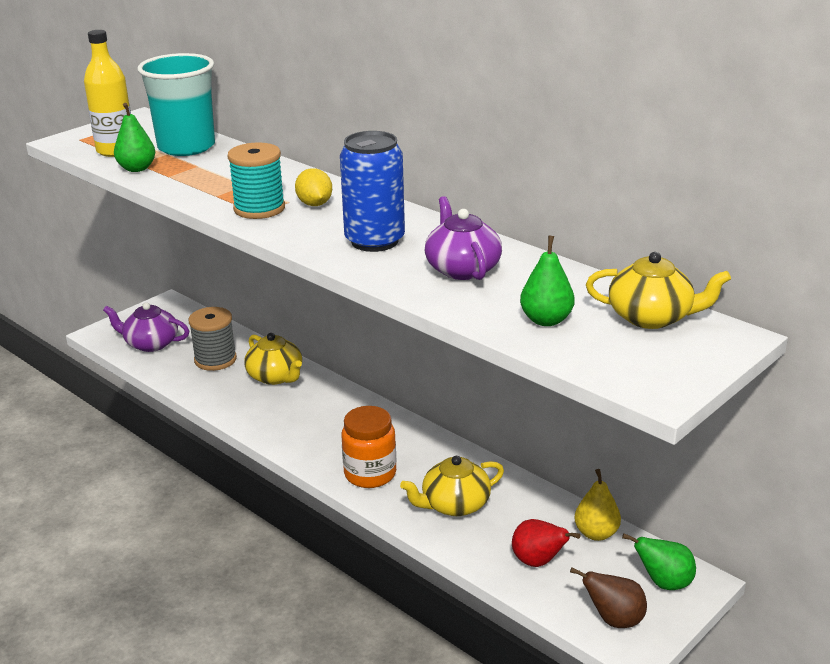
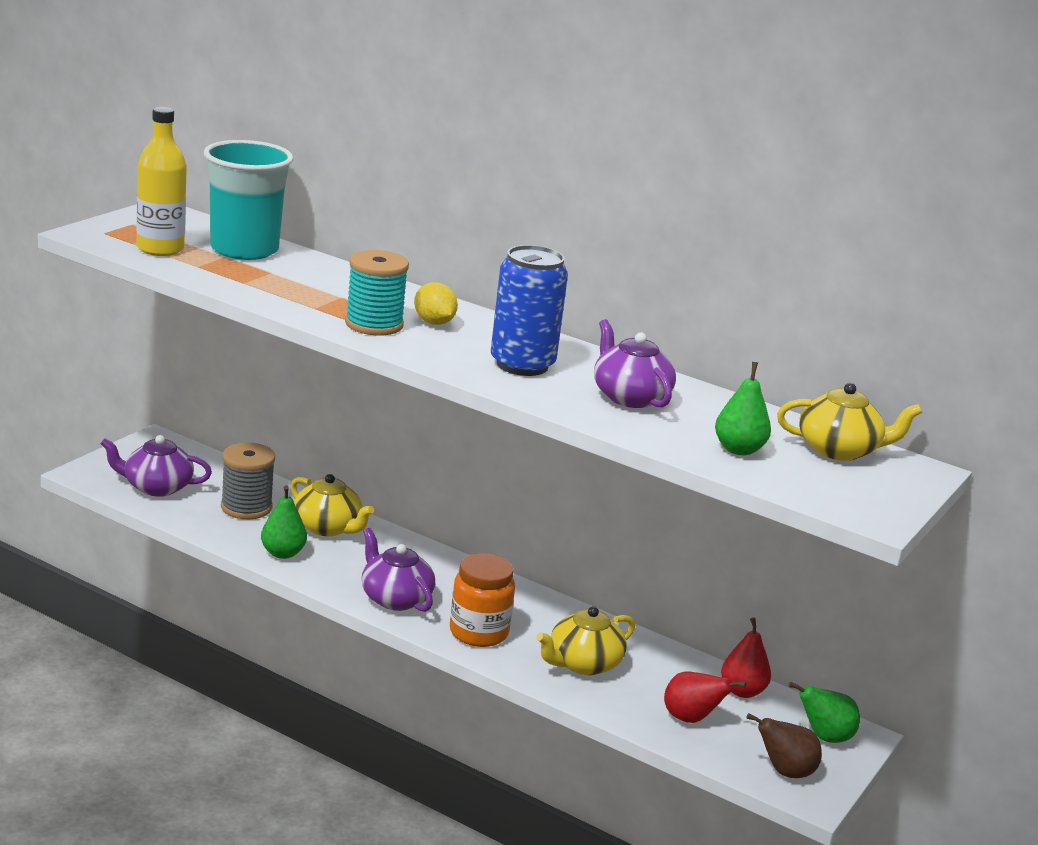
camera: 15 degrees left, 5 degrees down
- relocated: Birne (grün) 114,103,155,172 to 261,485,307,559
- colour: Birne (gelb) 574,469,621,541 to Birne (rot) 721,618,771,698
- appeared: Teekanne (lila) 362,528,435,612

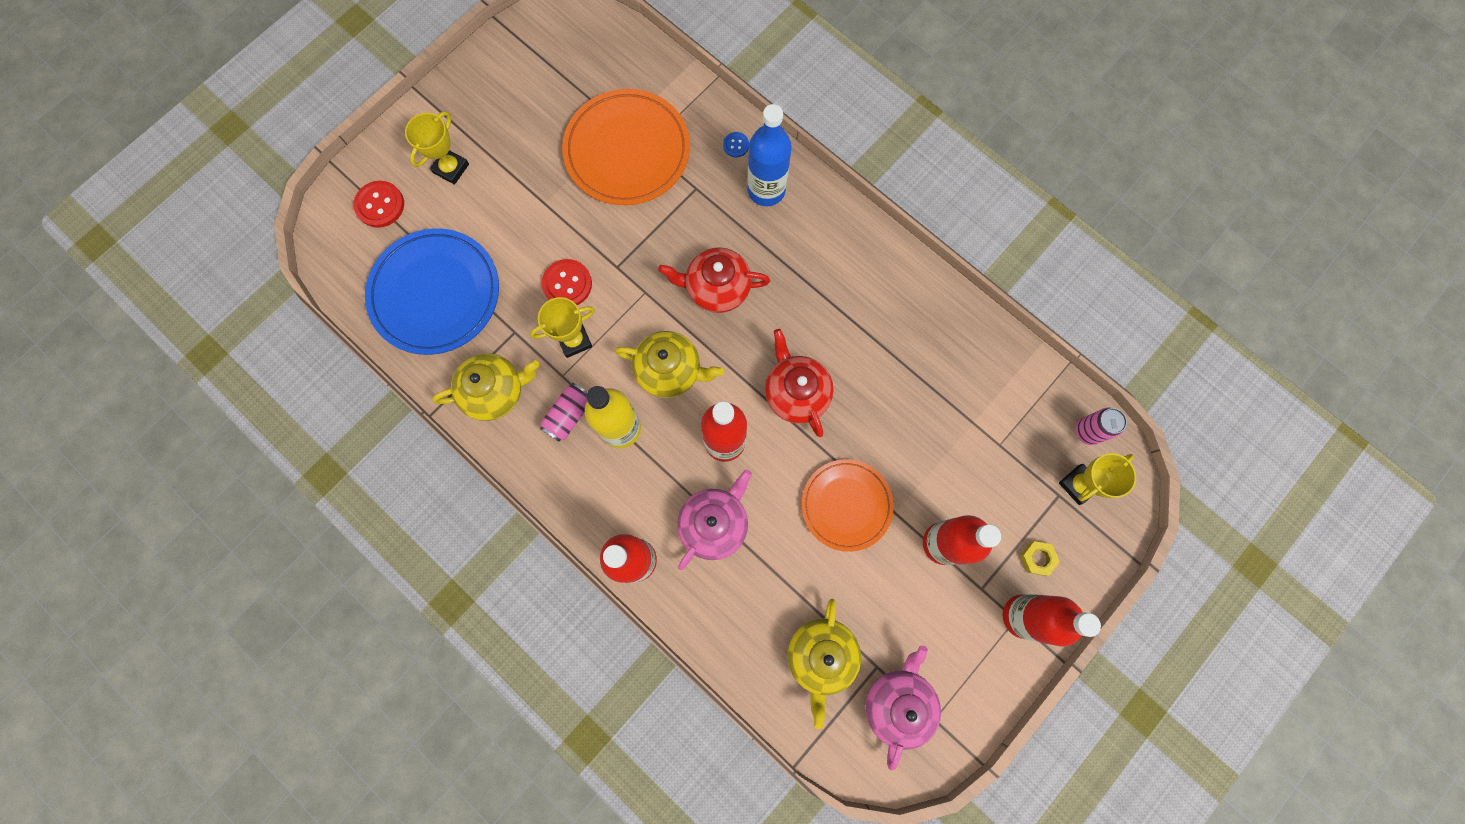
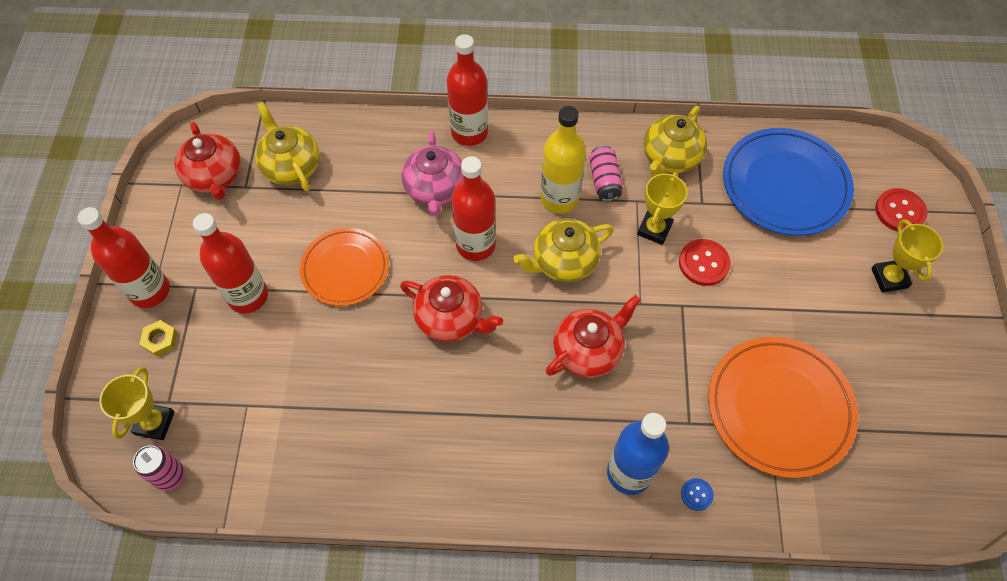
camera: 140 degrees right, 15 degrees down
- colour: Teekanne (rosa) 865,645,941,770 to Teekanne (rot) 175,122,241,200

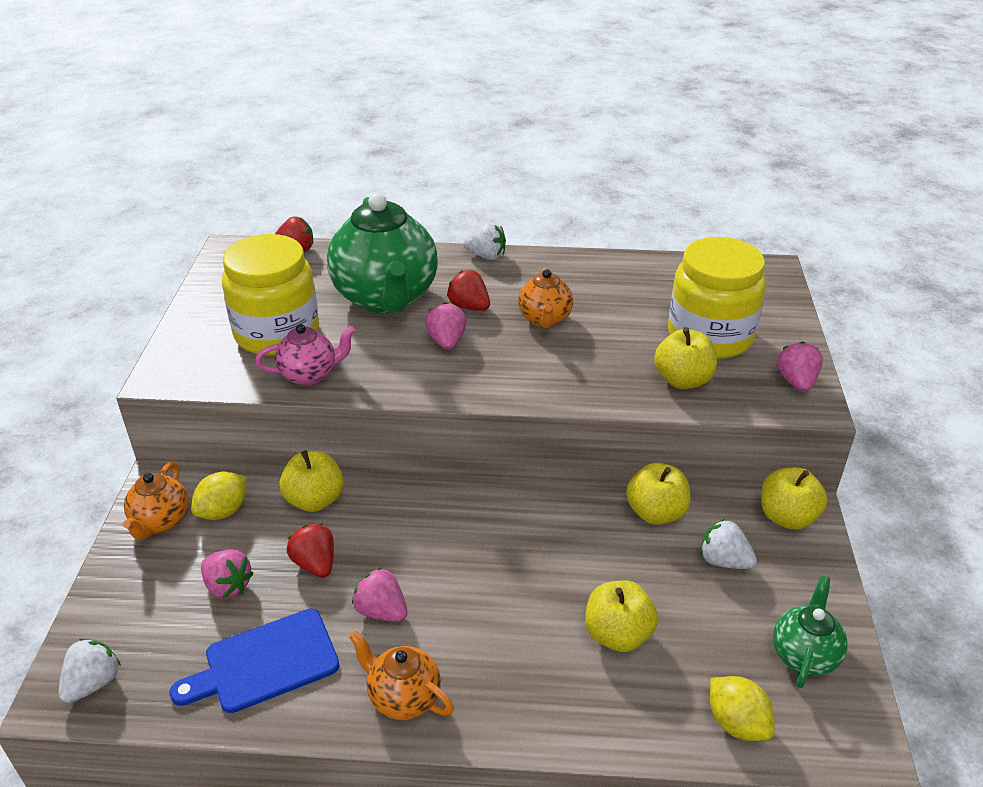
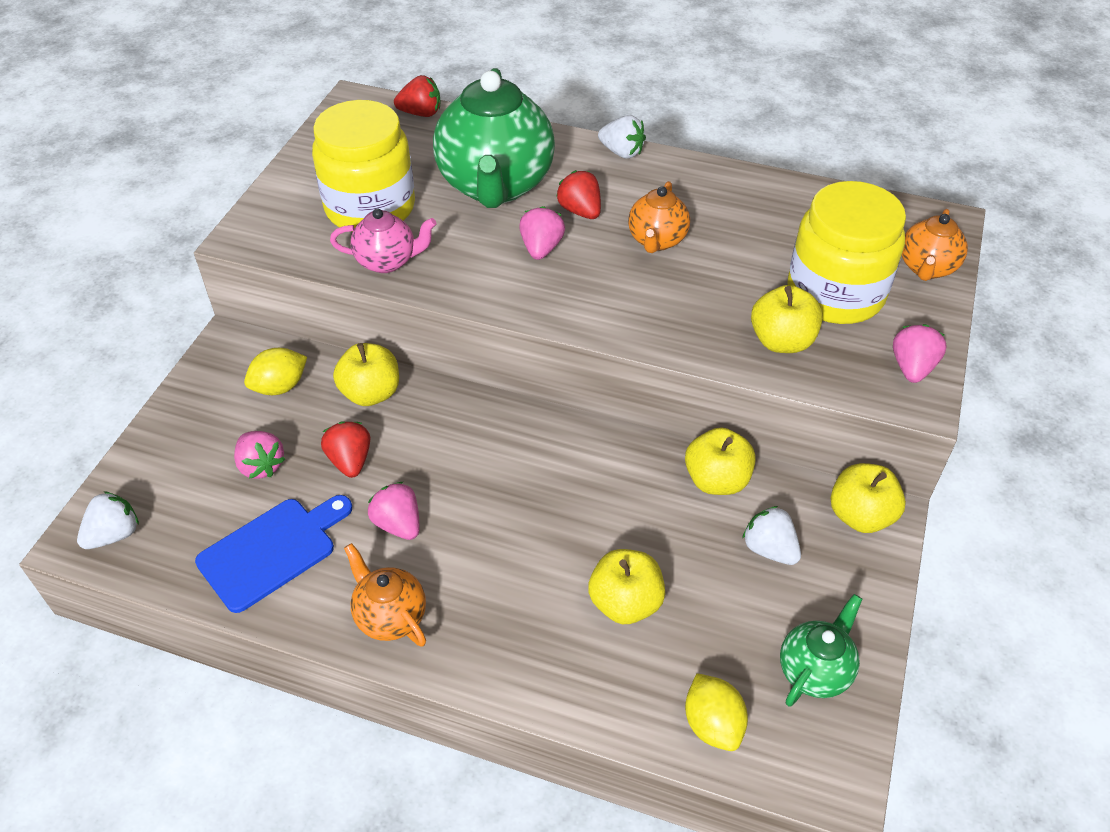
camera: 15 degrees right, 10 degrees up
- relocated: Teekanne (orange) 123,462,189,540 to 902,209,968,281
- spun: Schneidebrett (blau) 170,609,340,713 = 195,495,352,613 150 degrees clockwise

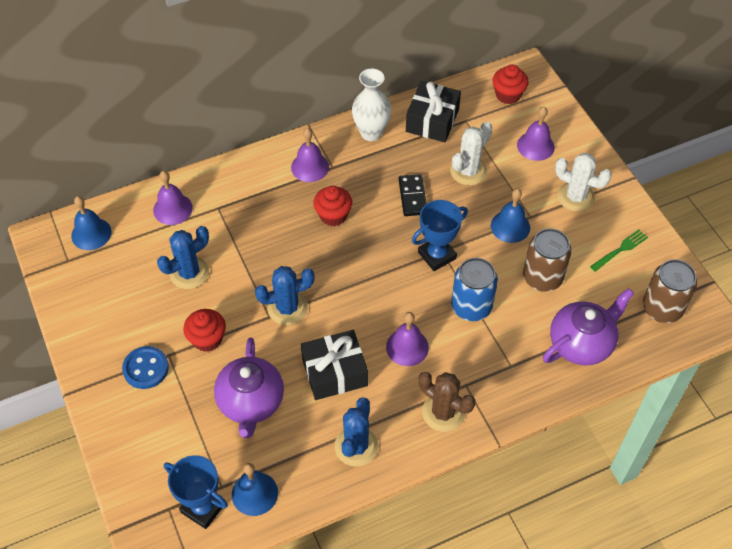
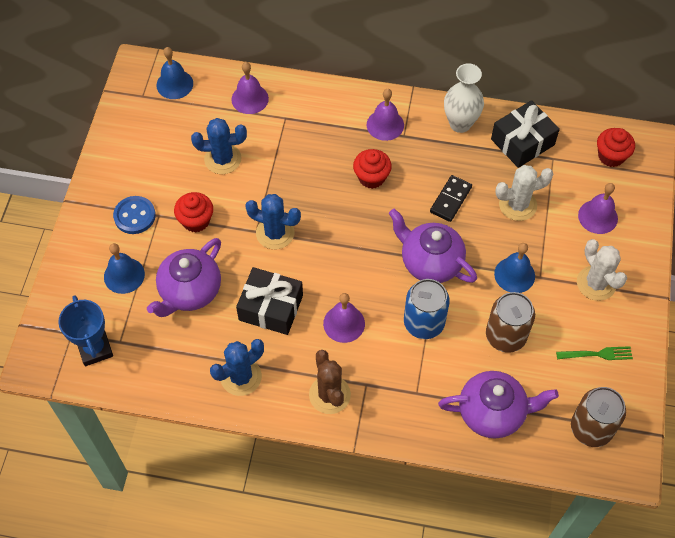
camera: 35 degrees right, 5 degrees up
- relocated: Glocke (blau) 232,463,278,516 to 104,243,145,294
- exchanged: Pokal (blau) 412,200,468,271 to Teekanne (lila) 389,209,477,283

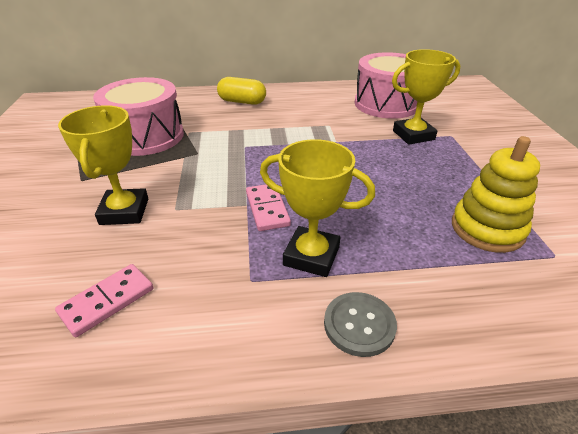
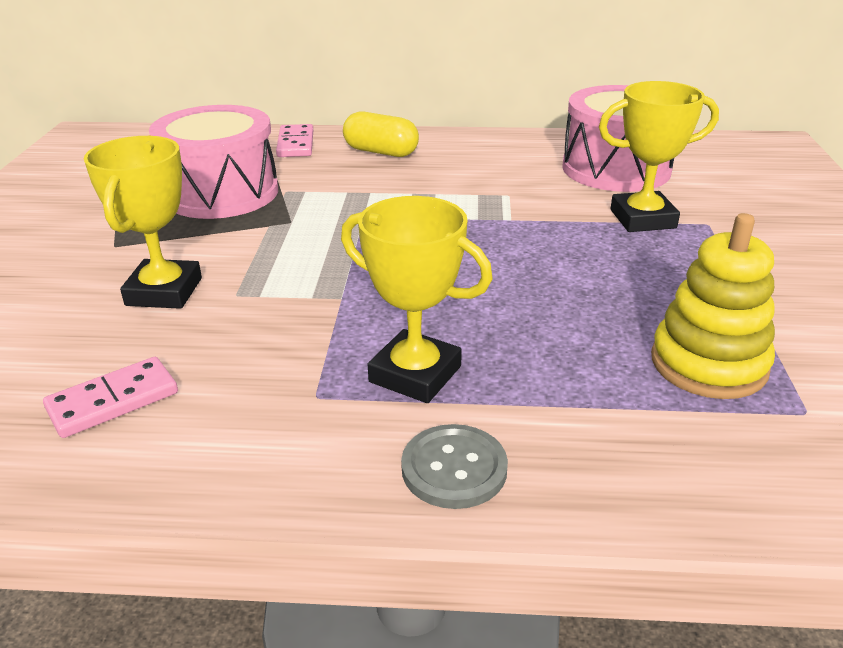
camera: 10 degrees right, 5 degrees down
- relocated: Dominostein (rosa) 246,184,291,231 to 276,124,313,157

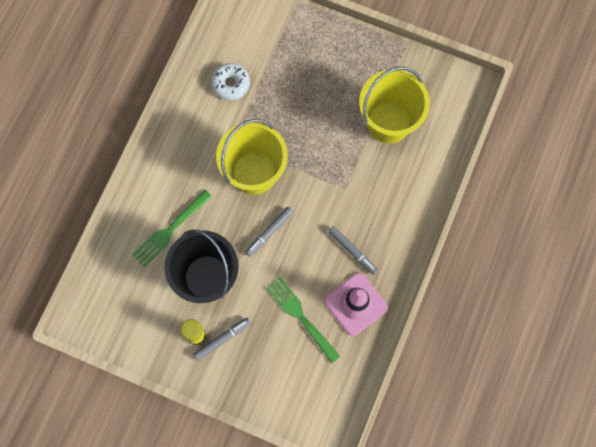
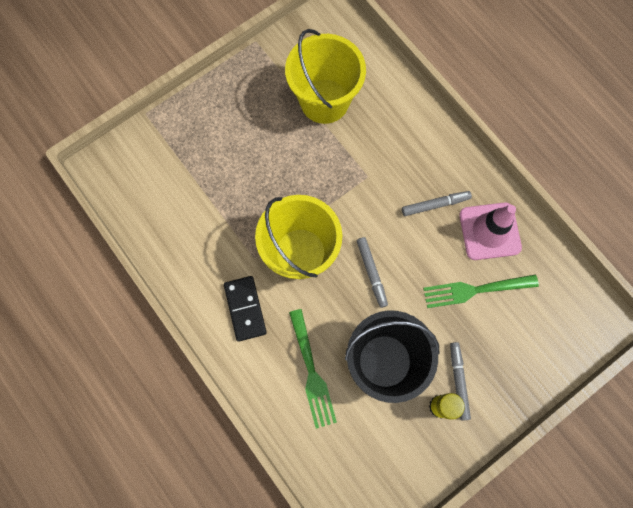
camera: 60 degrees left, 0 degrees up
- missing: Donut (weiß) 211,63,250,100
- appeared: Dominostein (schwarz) 224,276,267,342

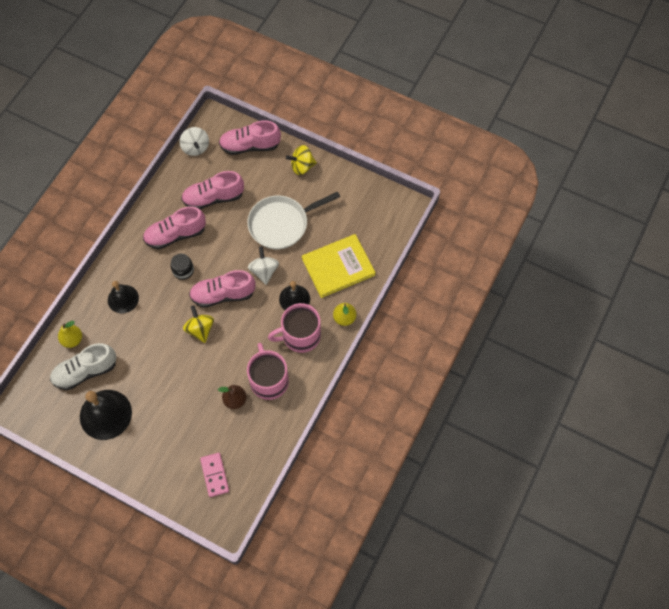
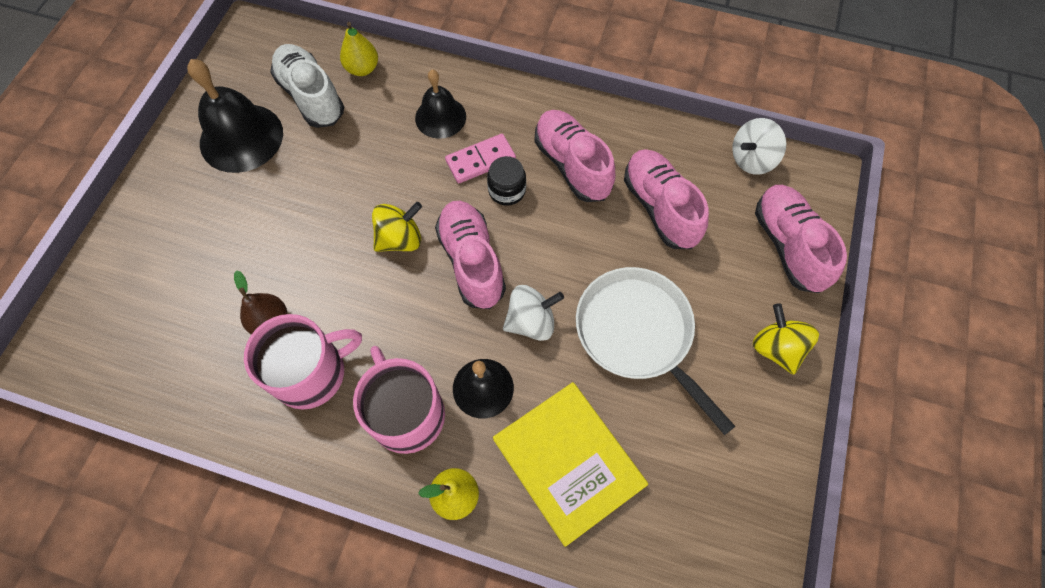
camera: 80 degrees right, 0 degrees up
- relocated: Dominostein (rosa) 200,453,229,497 to 445,134,516,183

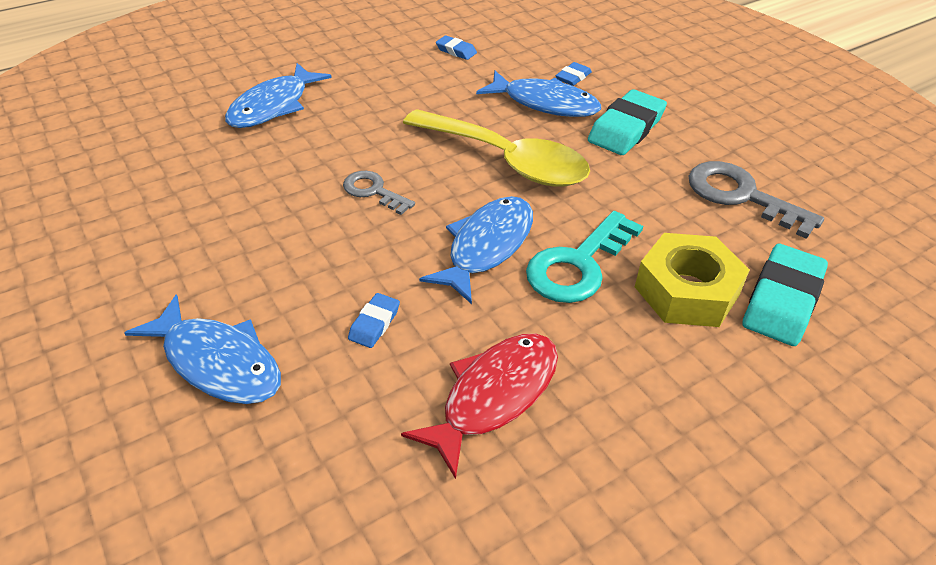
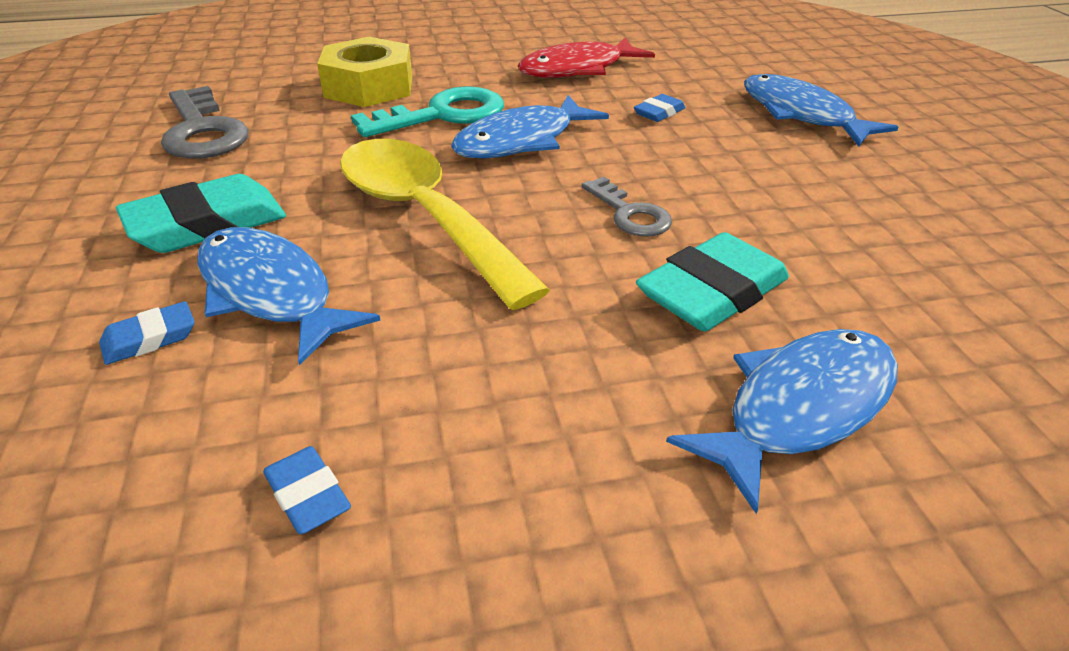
camera: 160 degrees left, 5 degrees down
- relocated: Radiergummi (türkis) 742,244,828,346 to 636,232,789,331

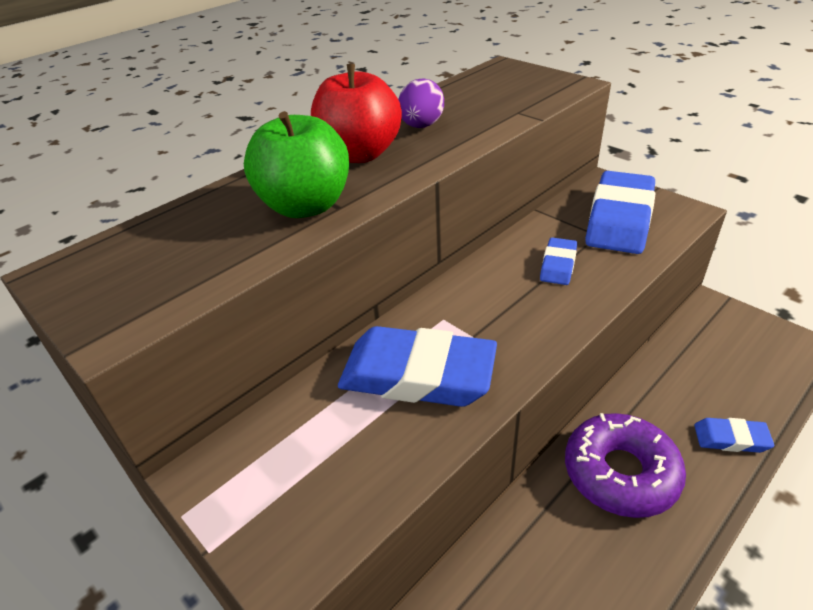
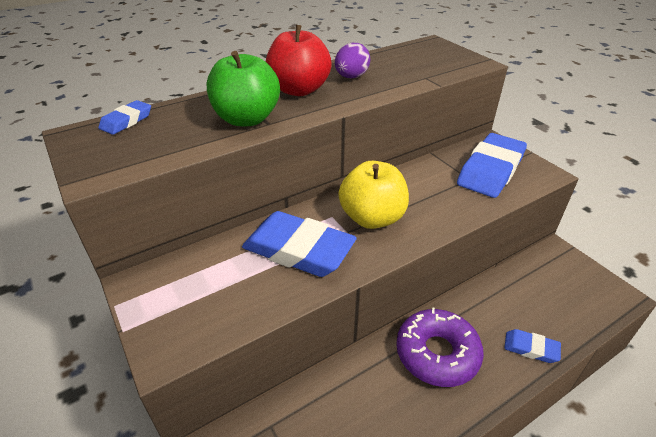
camera: 10 degrees right, 0 degrees up
- relocated: Radiergummi (blau) 540,238,577,285 to 98,100,151,135
- appeared: Apfel (gelb) 338,161,409,229

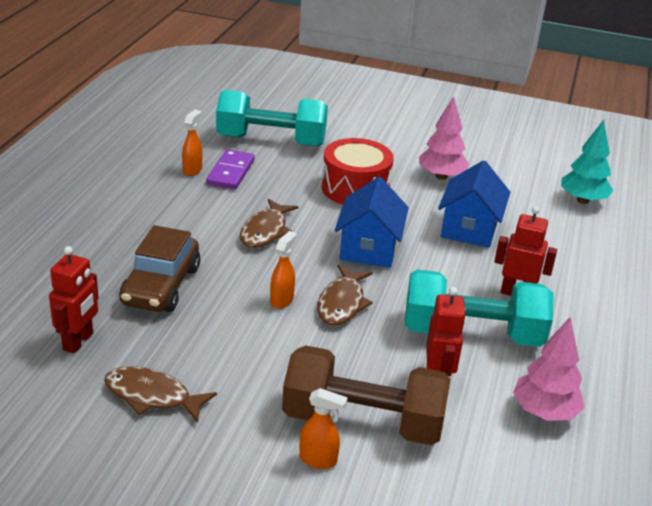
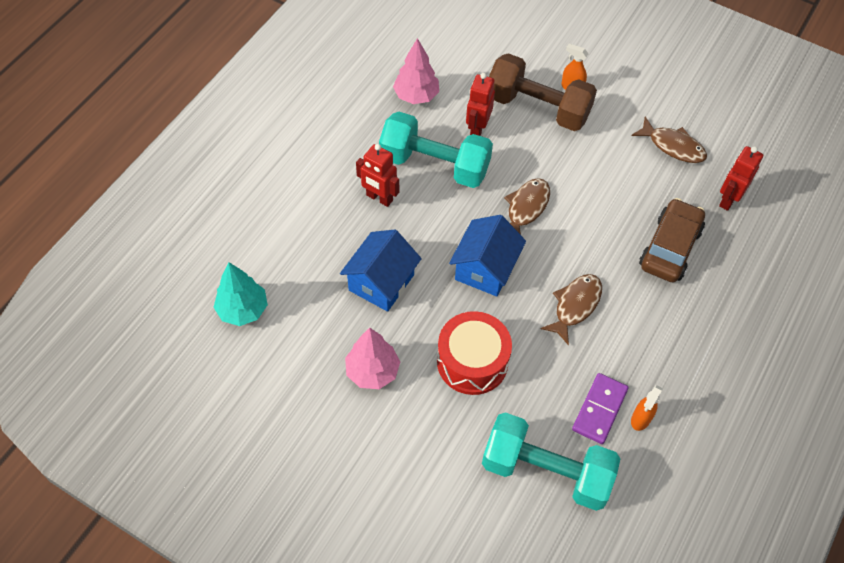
camera: 165 degrees left, 25 degrees up
- missing: Sprühflasche (orange) 270,231,297,309

